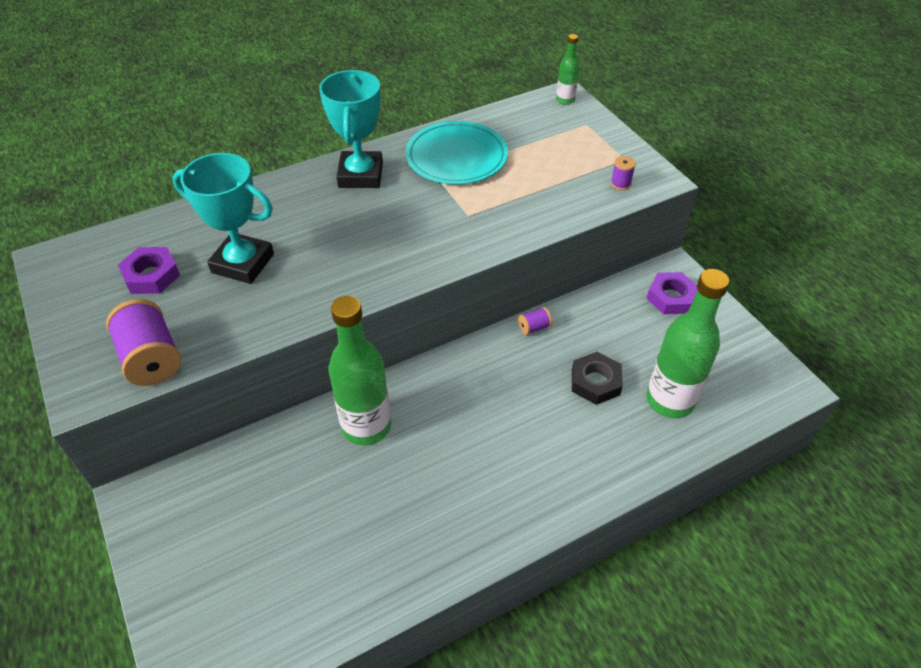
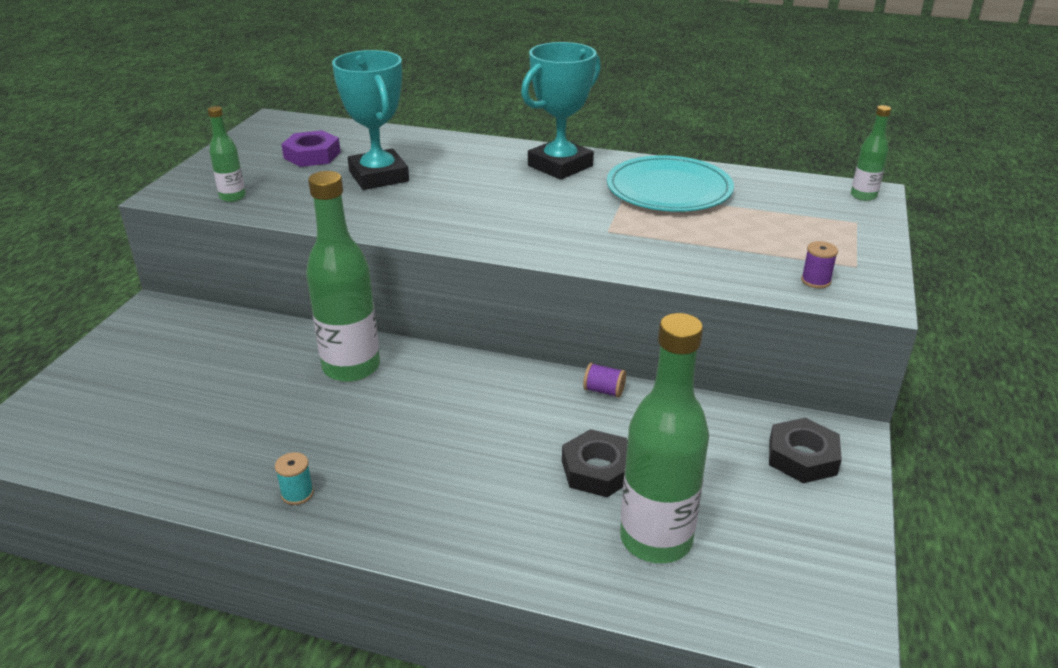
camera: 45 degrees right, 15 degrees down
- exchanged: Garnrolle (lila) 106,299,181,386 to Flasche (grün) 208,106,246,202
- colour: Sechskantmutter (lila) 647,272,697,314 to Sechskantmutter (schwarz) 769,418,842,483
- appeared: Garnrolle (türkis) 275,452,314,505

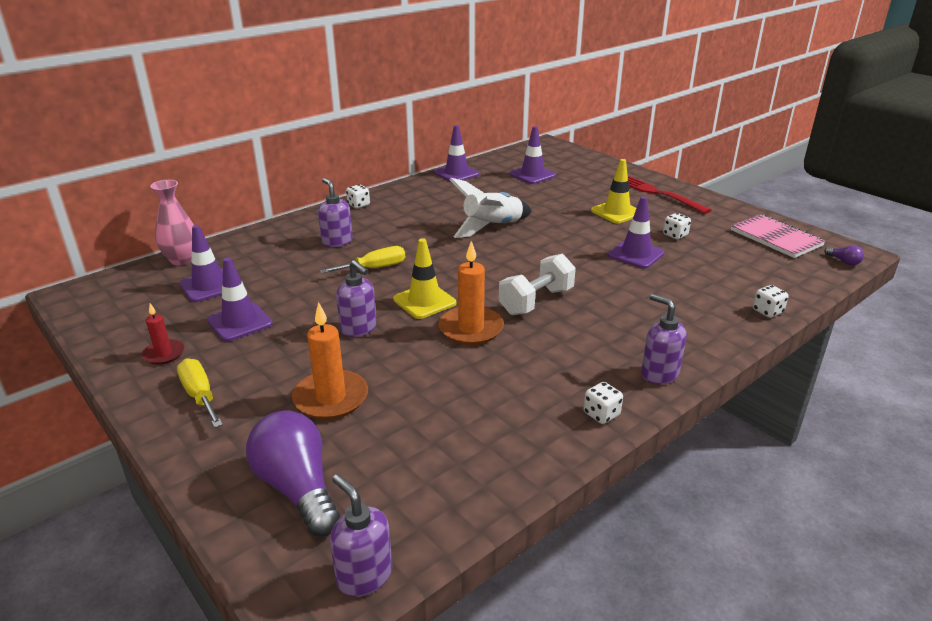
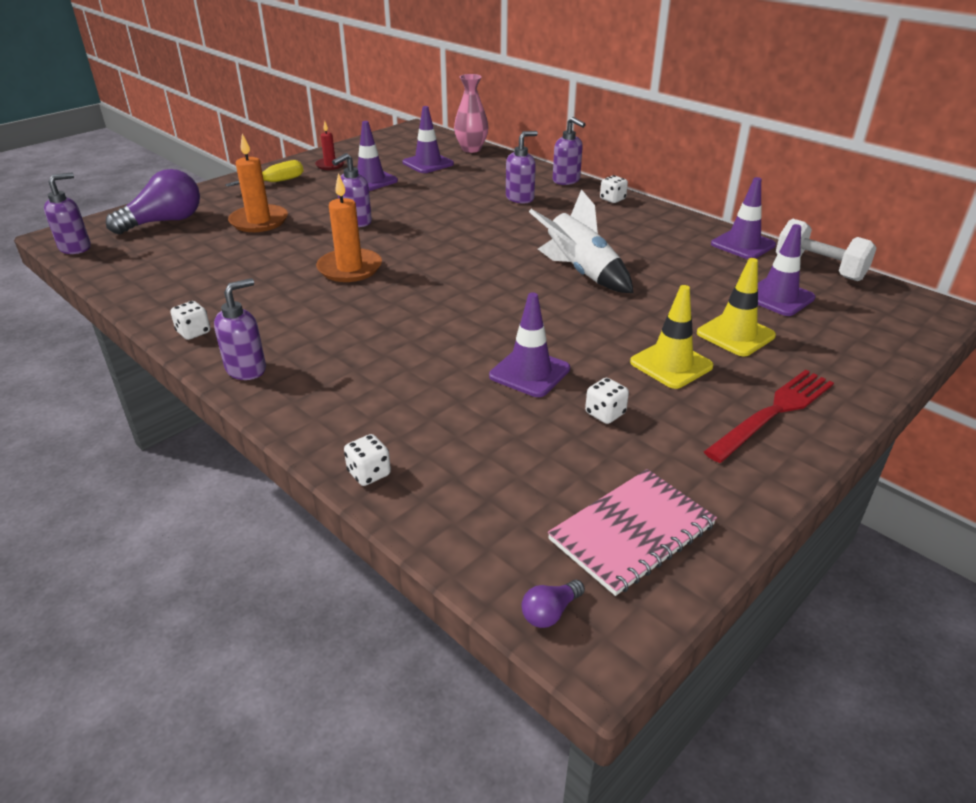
camera: 85 degrees right, 5 degrees up
- missing: Schraubenzieher (gelb) 320,246,405,273
- relocated: Leitkegel (gelb) 393,238,456,319 to 697,258,776,356
- relocated: Hantel (weiß) 499,254,576,315 to 776,219,877,281
- appeared: Seifenspender (lila) 553,117,586,185

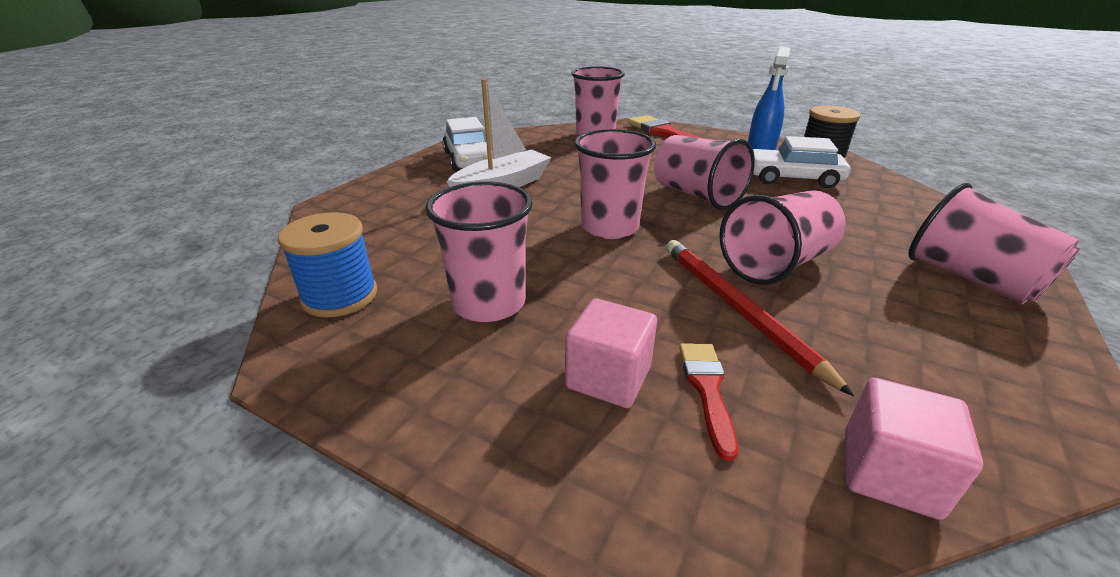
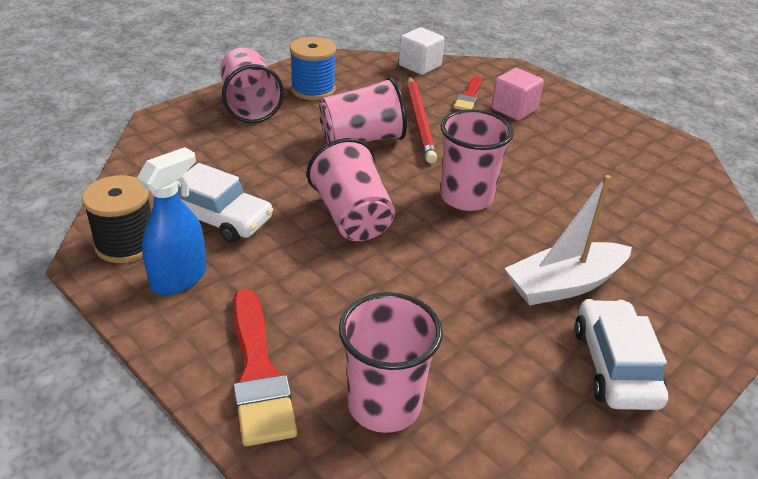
camera: 165 degrees left, 5 degrees up
- relocated: Garnrolle (blau) 278,212,377,318 to 290,37,336,100
- missing: Becher (rosa) 426,181,533,322
- colour: Kubus (rosa) 845,378,983,520 to Kubus (weiß) 399,27,444,75

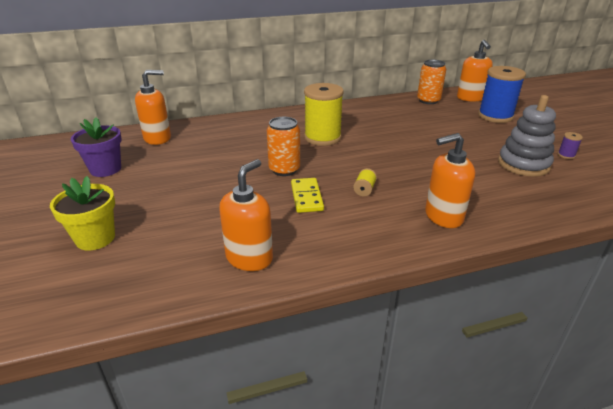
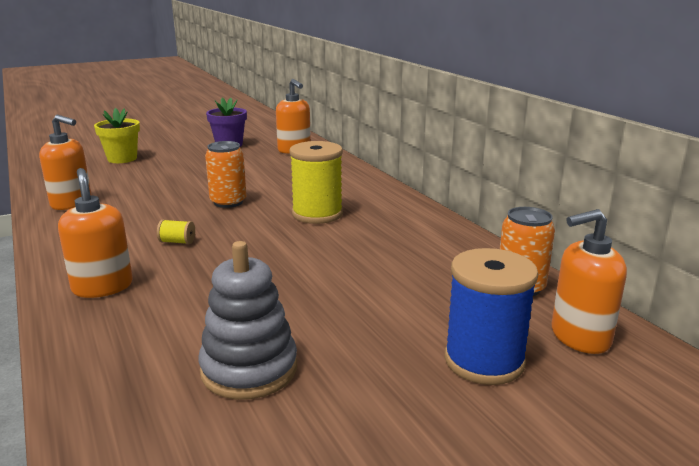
camera: 80 degrees right, 10 degrees down
- missing: Dominostein (gelb) 291,178,324,213
- missing: Garnrolle (lila) 558,132,583,159

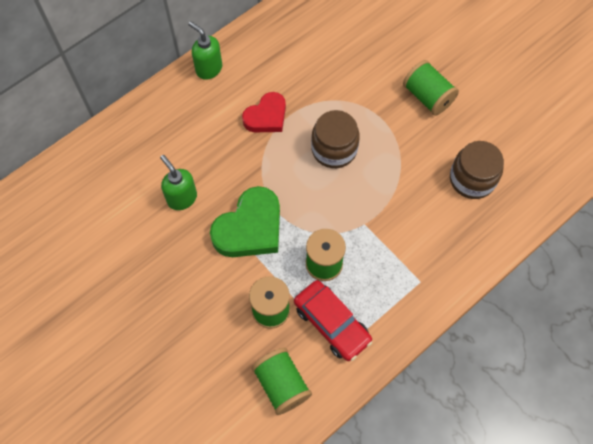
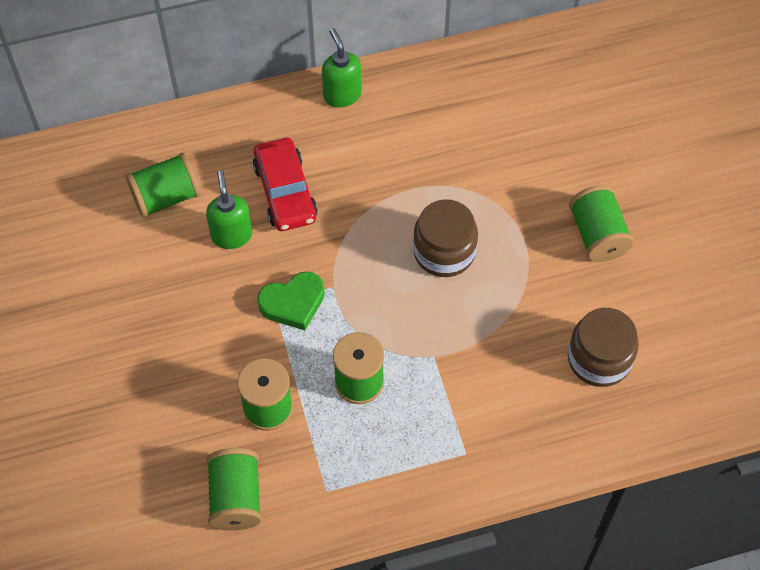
camera: 25 degrees right, 5 degrees down
- size: Herz (grün) 210,186,280,257 = 257,272,325,330 x0.65
- missing: Herz (rot) 242,92,286,132
- relocated: Auto (rot) 294,280,372,361 to 253,138,318,231
- appeared: Garnrolle (grün) 126,153,200,218

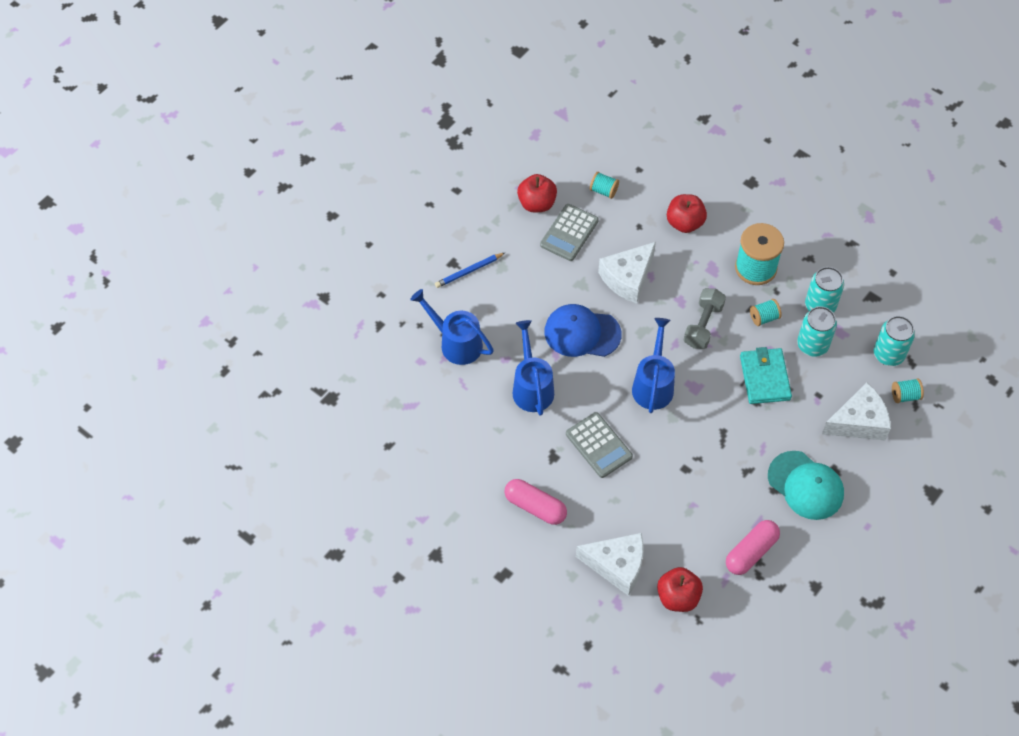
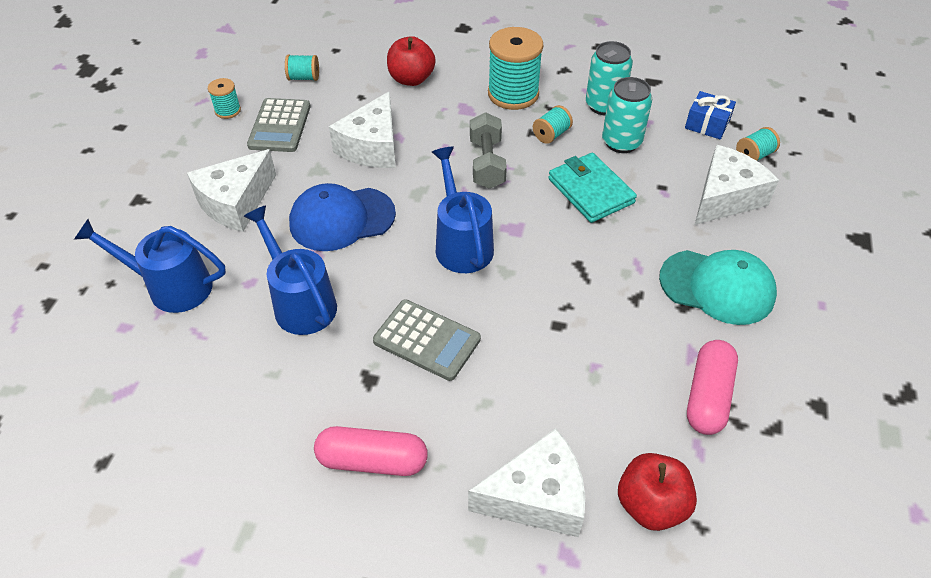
camera: 25 degrees left, 10 degrees down
- missing: Bleistift (blau) 435,253,505,288
- exchanged: Apfel (rot) 517,174,557,212 to Garnrolle (türkis) 208,78,241,119
- exchanged: Dose (türkis) 874,316,915,366 to Geschenk (blau) 685,91,736,139
- appeared: Käse (weiß) 187,149,276,232

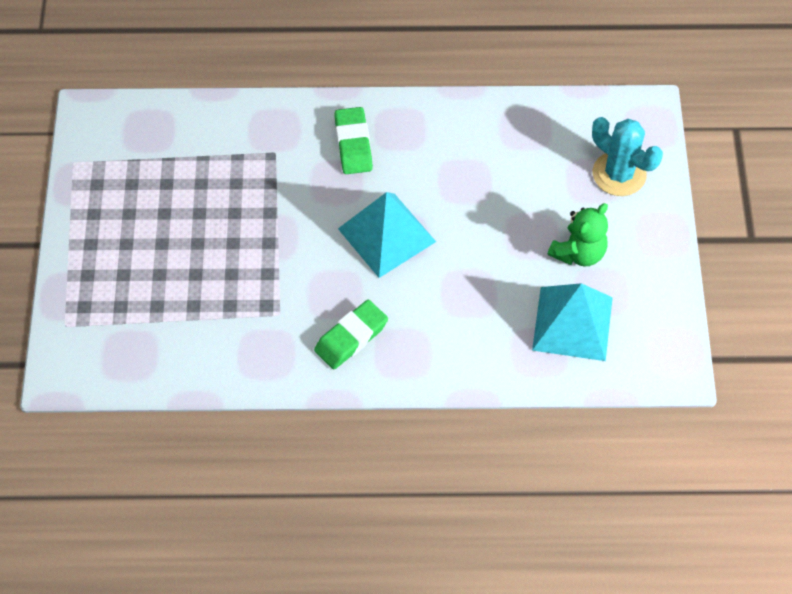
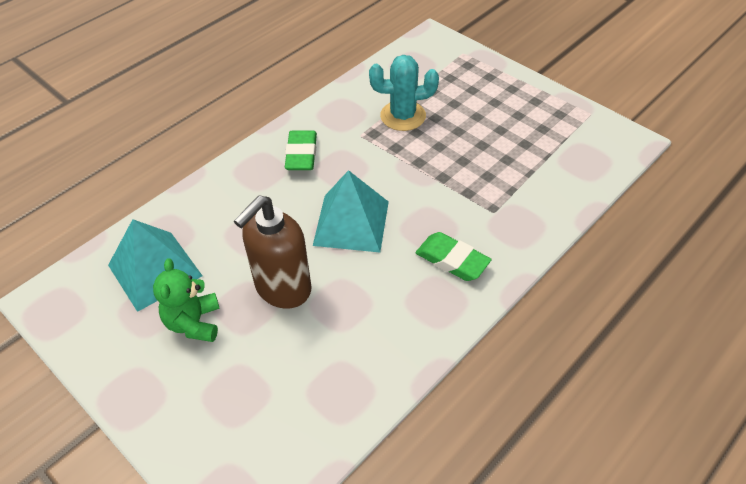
camera: 135 degrees right, 10 degrees down
- relocated: Kaktus (türkis) 592,117,663,196 to 369,55,439,131
- appeared: Seifenspender (braun) 234,195,311,308

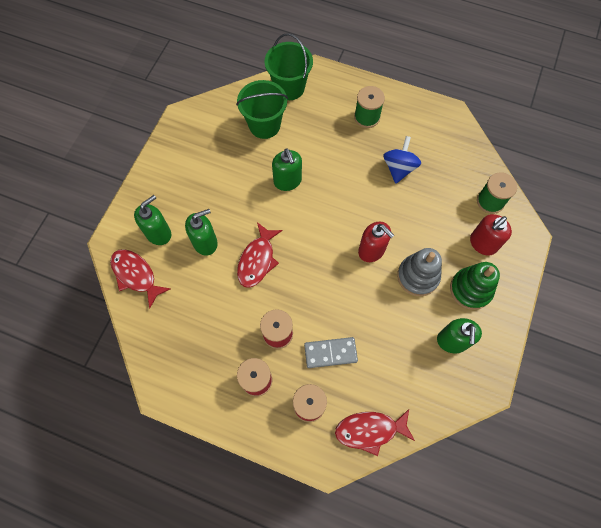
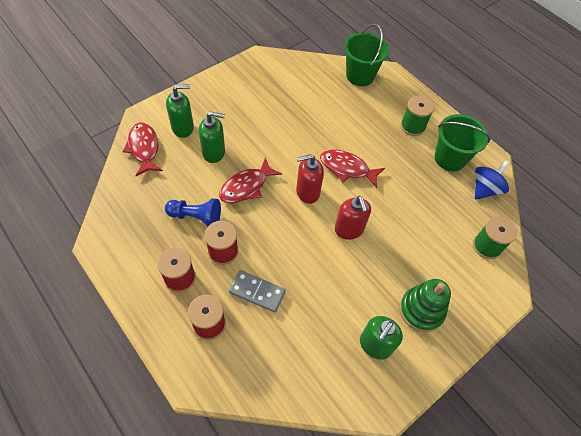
camera: 25 degrees right, 10 degrees down
- relocated: Eimer (grün) 236,80,288,139 to 435,114,490,171
- missing: Seifenspender (grün) 272,148,302,191
- relocated: Fisch (rot) 335,409,415,456 to 320,149,385,188
- relocated: Kreisel (blau) 383,136,421,184 to 475,160,510,200
- missing: Stapelspielzeug (grau) 397,248,442,296
- relocated: Seifenspender (rot) 470,214,512,256 to 296,154,324,204
- appeared: Bauer (blau) 165,198,221,227

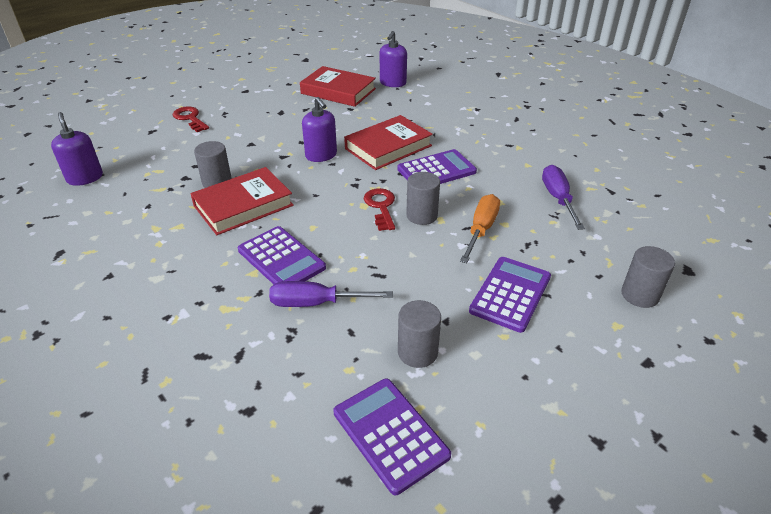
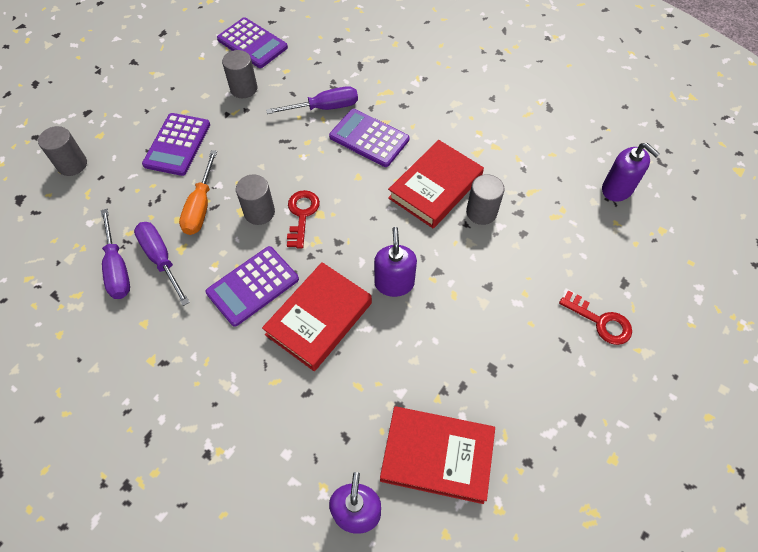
camera: 165 degrees right, 20 degrees up
- spun: Seifenspender (lila) 302,97,337,162 = 374,227,417,297 45 degrees clockwise
- spun: Schlüssel (rot) 364,188,395,231 = 287,190,320,249 150 degrees counterclockwise
- appeared: Schraubenzieher (lila) 134,222,190,306

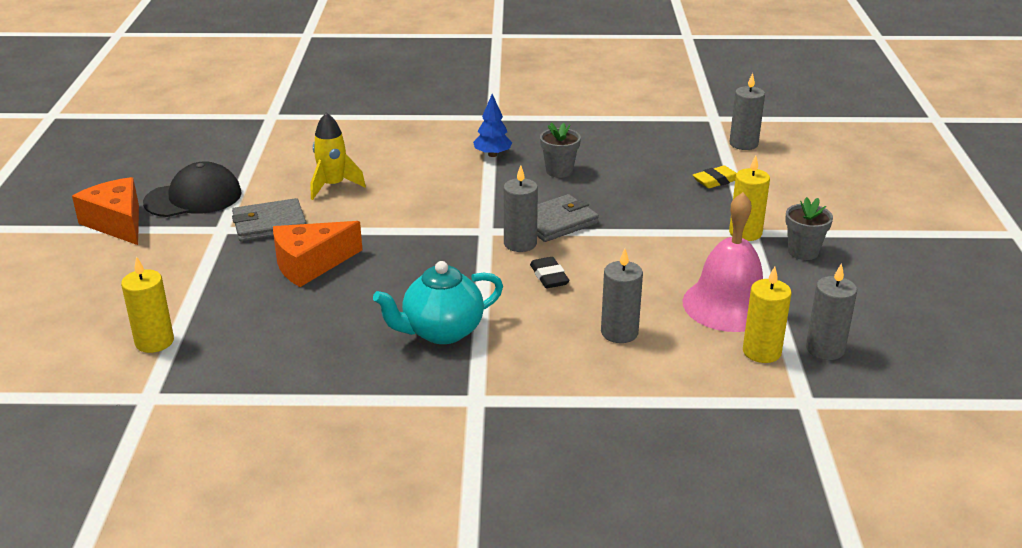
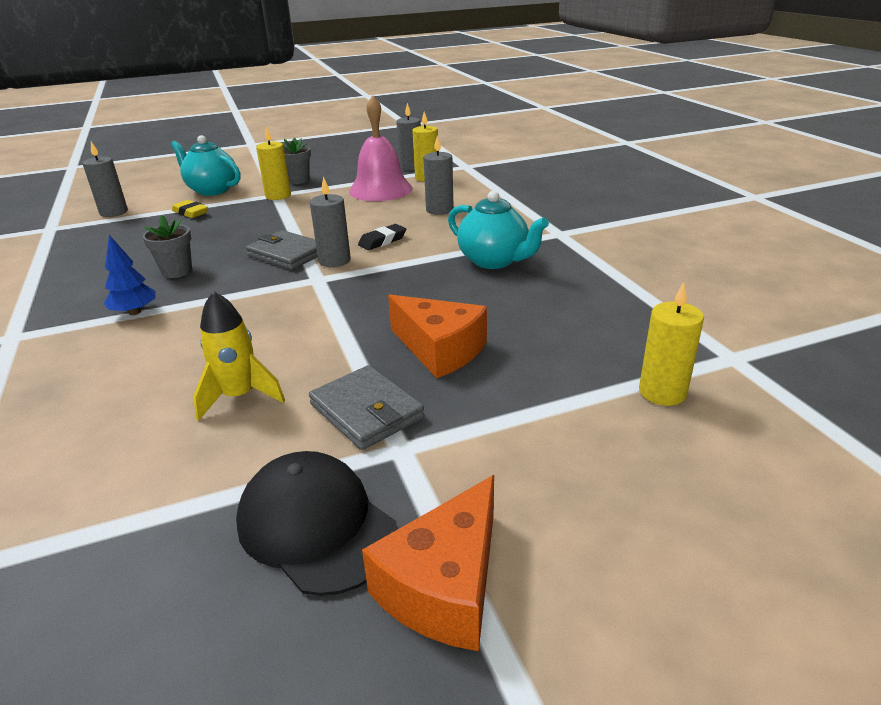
camera: 110 degrees left, 0 degrees up
- appeared: Teekanne (türkis) 171,135,240,196

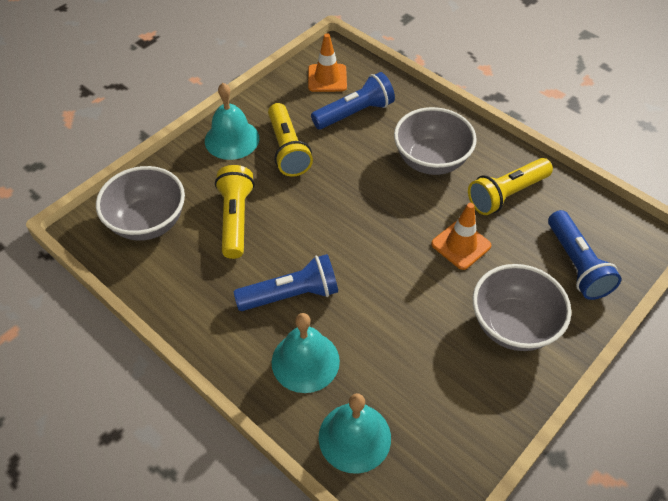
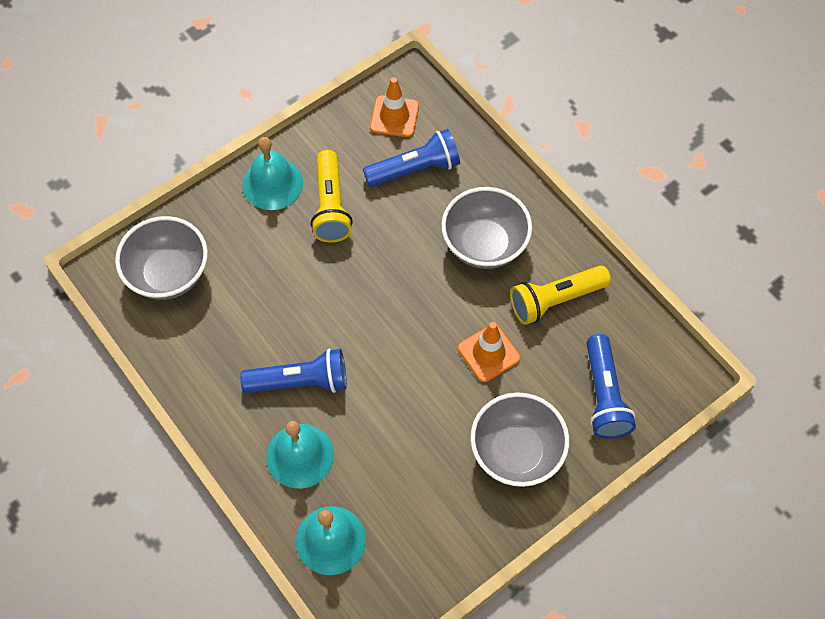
camera: 10 degrees right, 10 degrees up
- missing: Taschenlampe (gelb) 215,165,255,259

